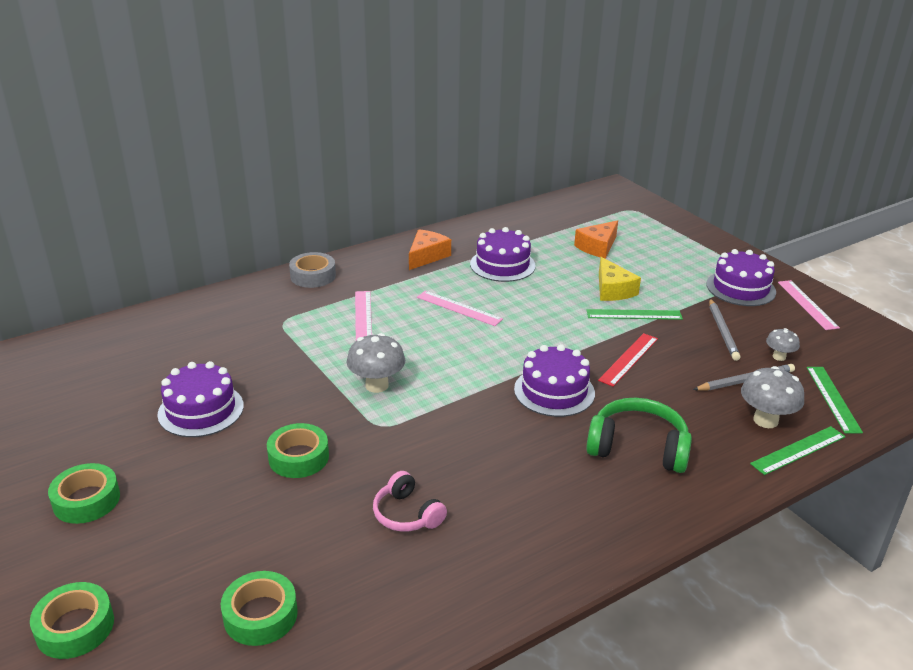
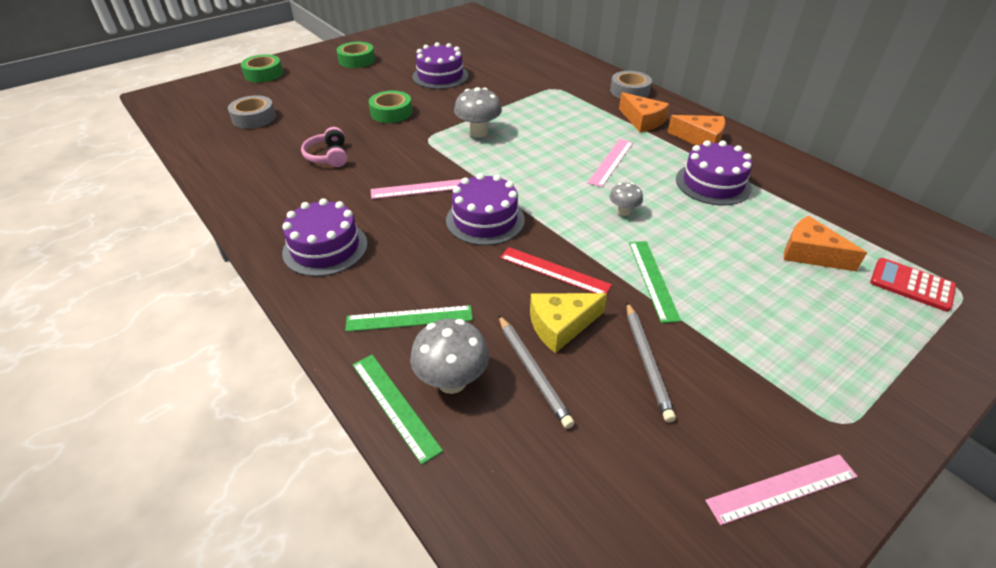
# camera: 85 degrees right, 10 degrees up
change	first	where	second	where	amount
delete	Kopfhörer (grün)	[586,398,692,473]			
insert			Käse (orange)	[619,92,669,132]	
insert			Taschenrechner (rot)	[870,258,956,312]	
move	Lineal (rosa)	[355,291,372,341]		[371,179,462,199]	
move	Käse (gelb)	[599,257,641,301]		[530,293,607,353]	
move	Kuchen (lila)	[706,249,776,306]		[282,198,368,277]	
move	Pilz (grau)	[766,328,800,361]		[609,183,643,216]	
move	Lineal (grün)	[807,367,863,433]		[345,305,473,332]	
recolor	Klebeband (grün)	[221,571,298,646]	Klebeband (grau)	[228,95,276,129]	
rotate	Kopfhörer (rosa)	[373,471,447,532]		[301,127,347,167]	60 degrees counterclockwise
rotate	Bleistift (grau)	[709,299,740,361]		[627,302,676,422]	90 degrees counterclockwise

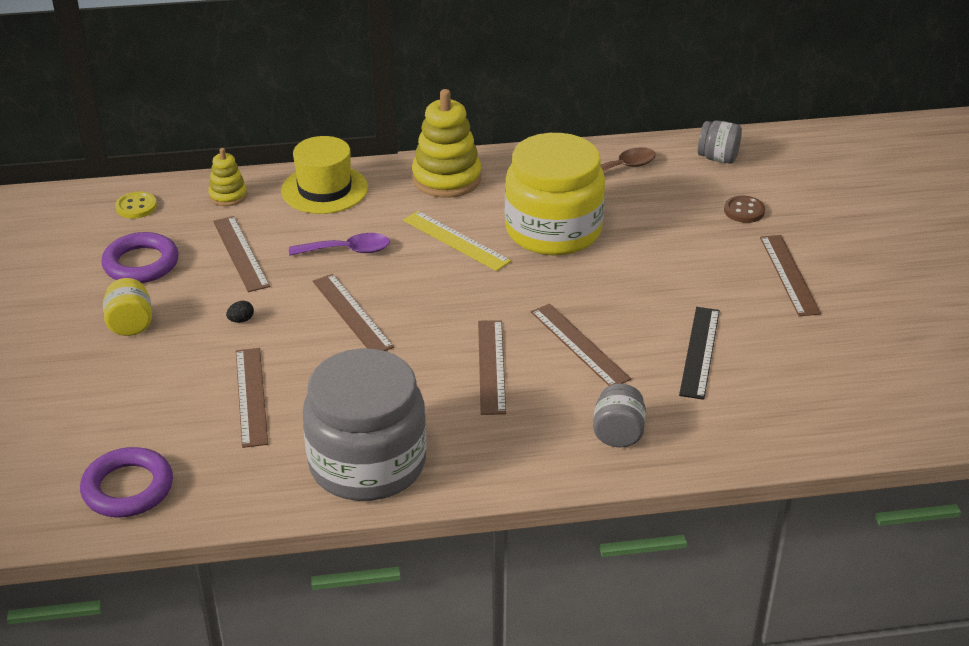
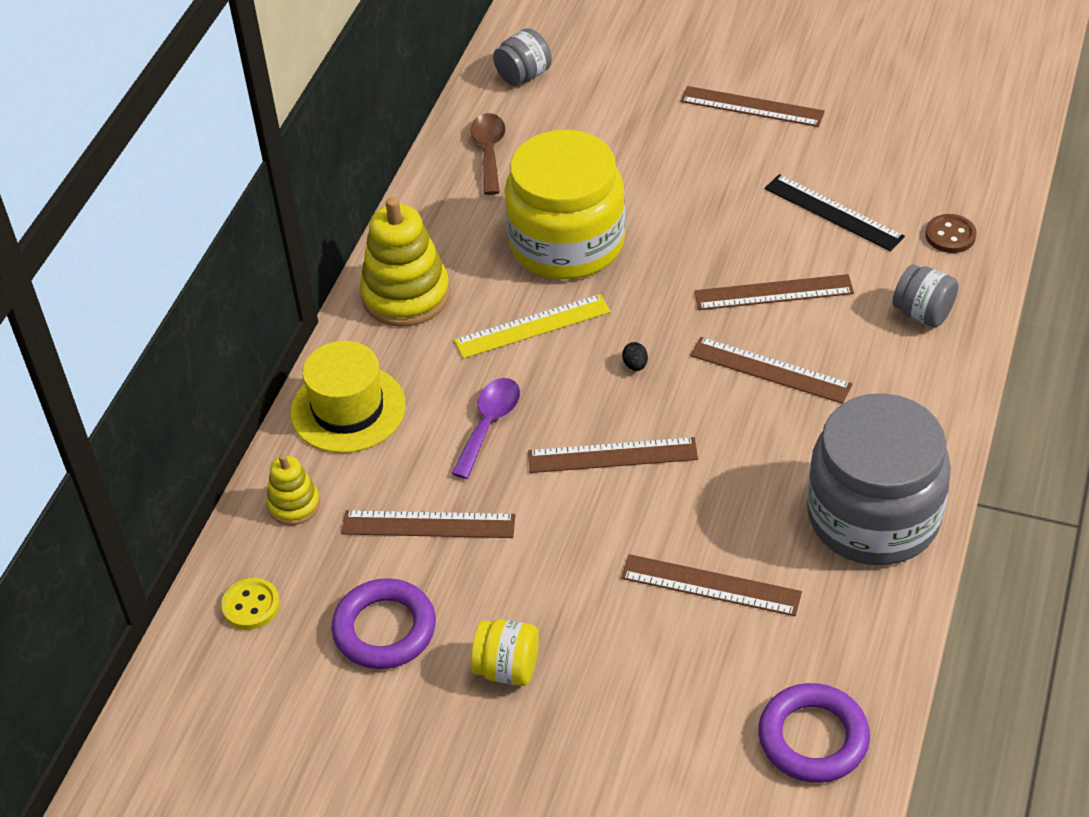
# camera: 60 degrees left, 10 degrees up
change	first	where	second	where	amount
move	Ei (schwarz)	[226,301,254,323]		[622,342,648,371]	
move	Knopf (braun)	[724,196,765,223]		[925,214,977,253]	

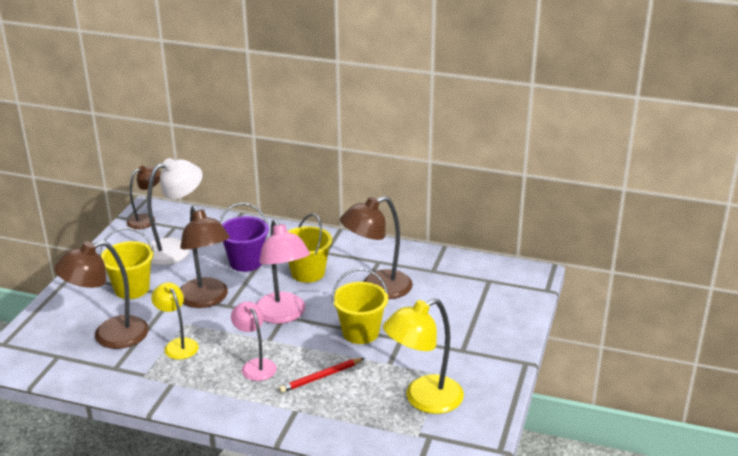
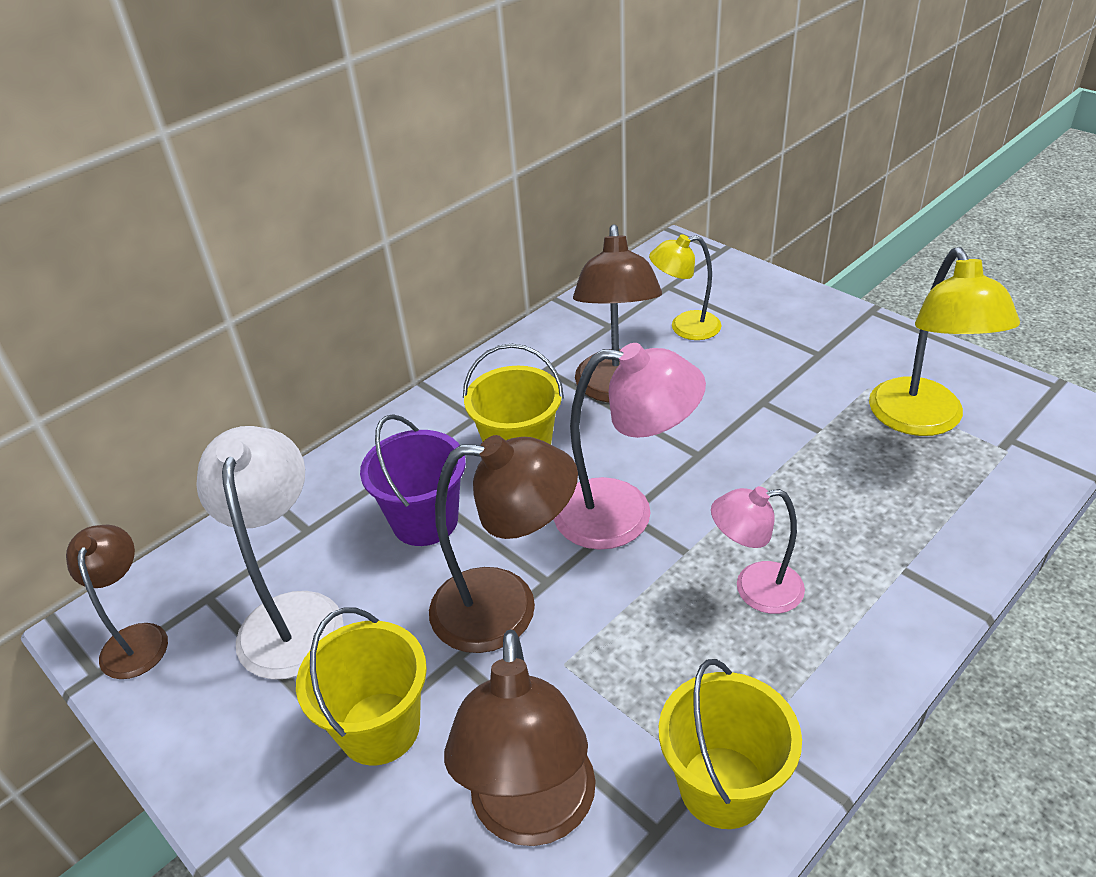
# camera: 60 degrees left, 10 degrees up
change	first	where	second	where	amount
delete	Bleistift (rot)	[279,358,364,393]			
move	Lampe (gelb)	[151,282,199,360]		[649,234,722,340]	
move	Eimer (gelb)	[332,268,388,344]		[659,659,802,829]	

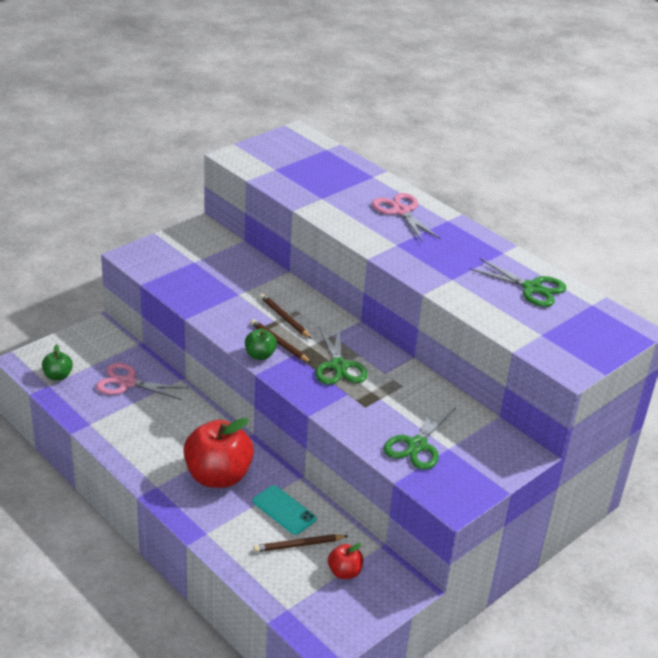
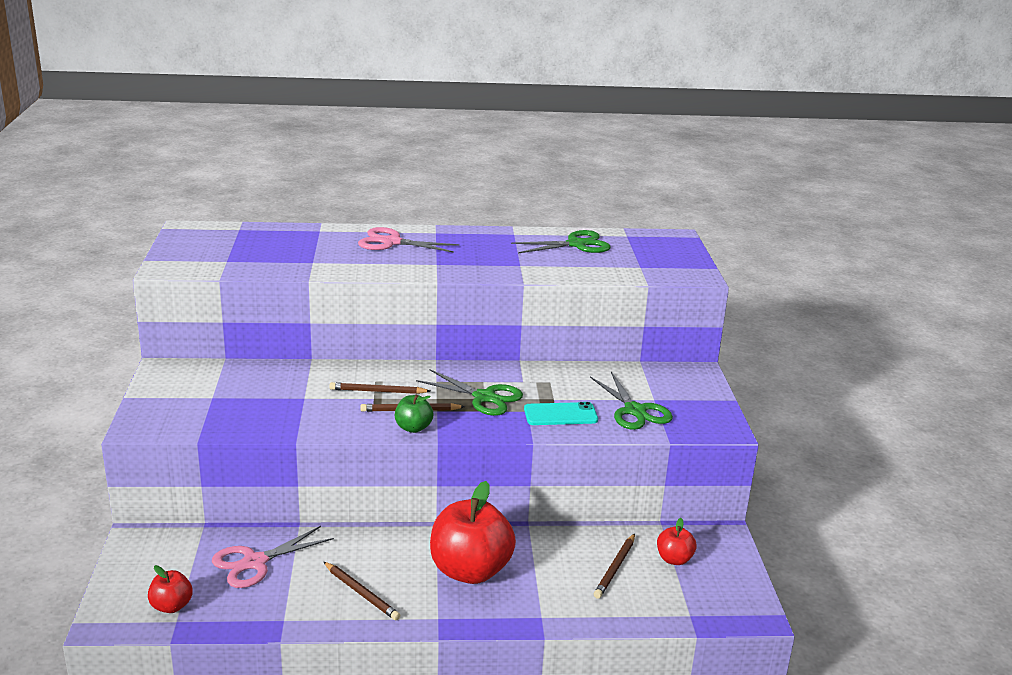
# camera: 50 degrees left, 10 degrees down
change	first	where	second	where	amount
insert			Bleistift (braun)	[324,562,400,620]	
move	Handy (türkis)	[253,485,317,535]		[524,402,598,425]	
recolor	Apfel (grün)	[42,344,73,380]	Apfel (rot)	[148,565,193,613]	

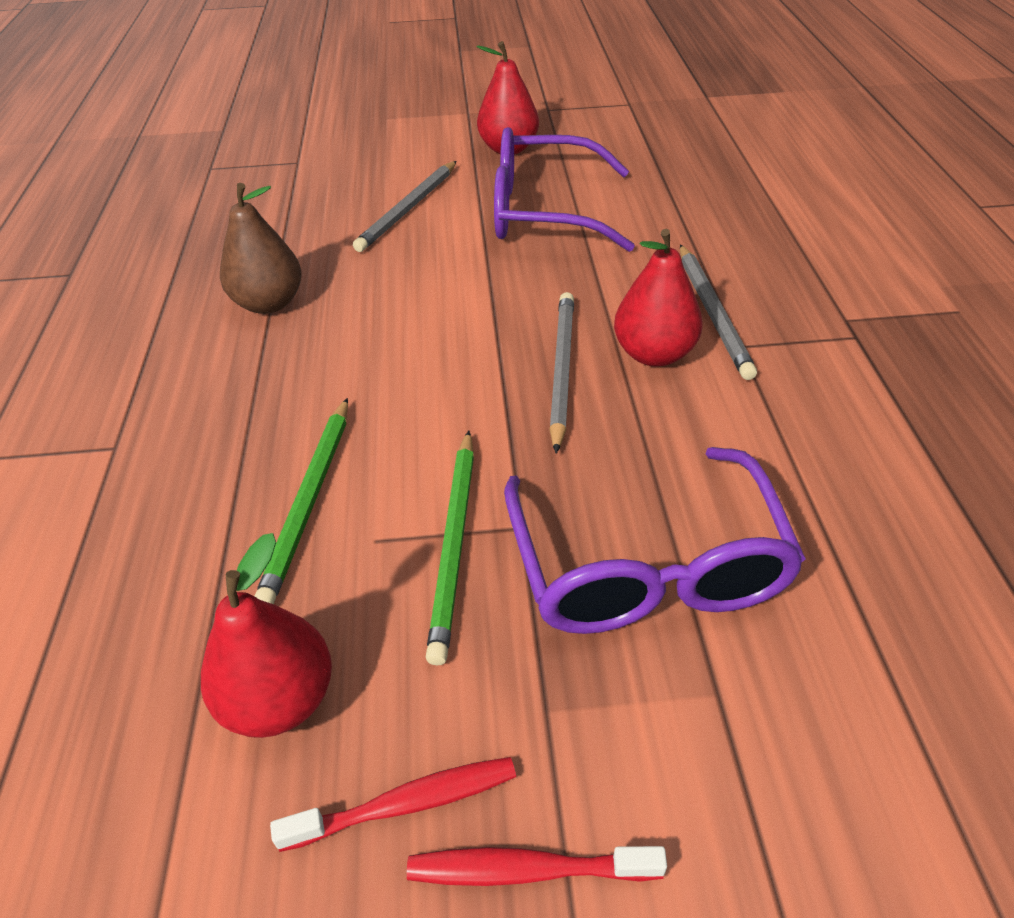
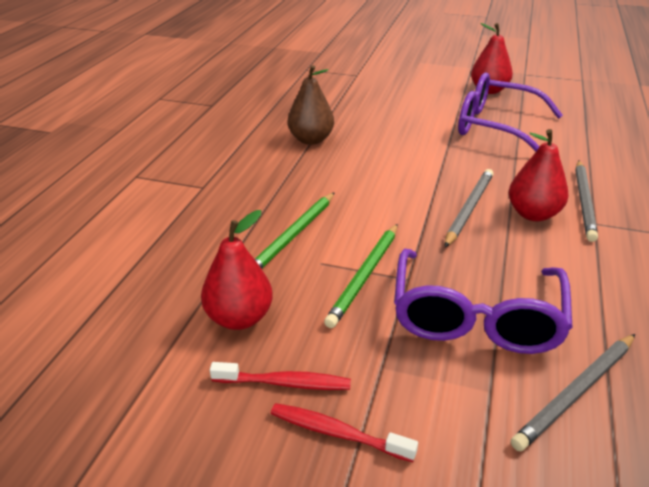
# camera: 20 degrees right, 10 degrees down
change	first	where	second	where	amount
move	Bleistift (grau)	[353,161,457,252]		[511,334,635,451]	

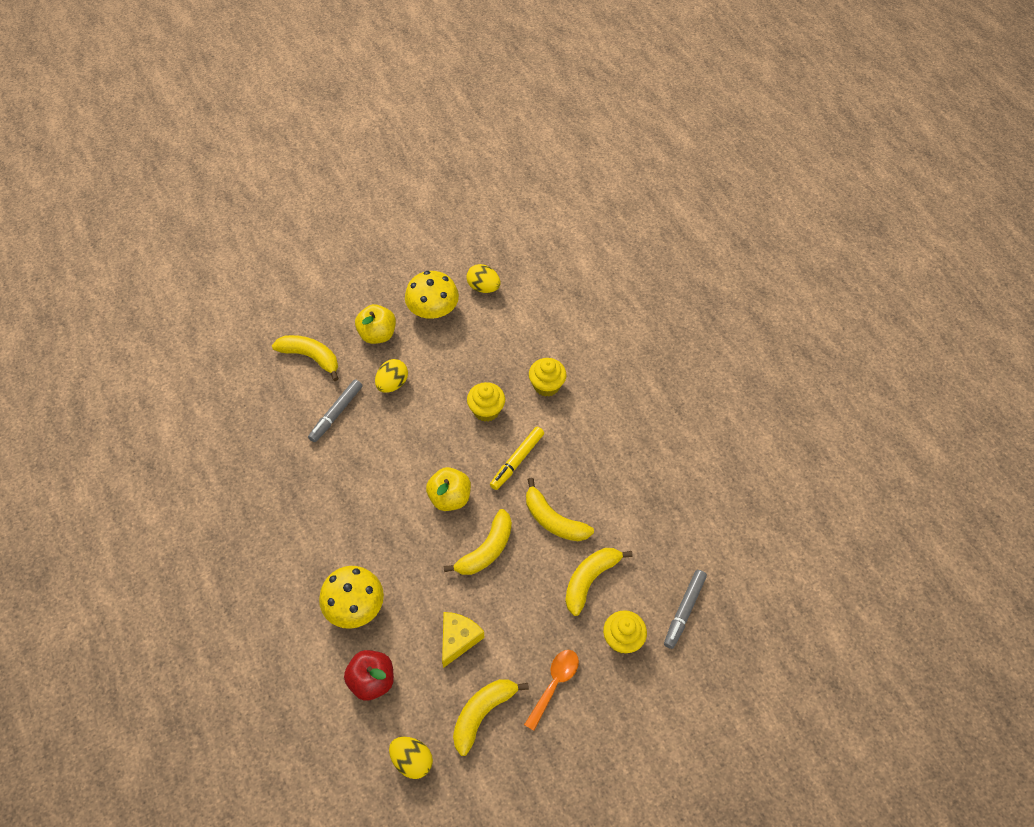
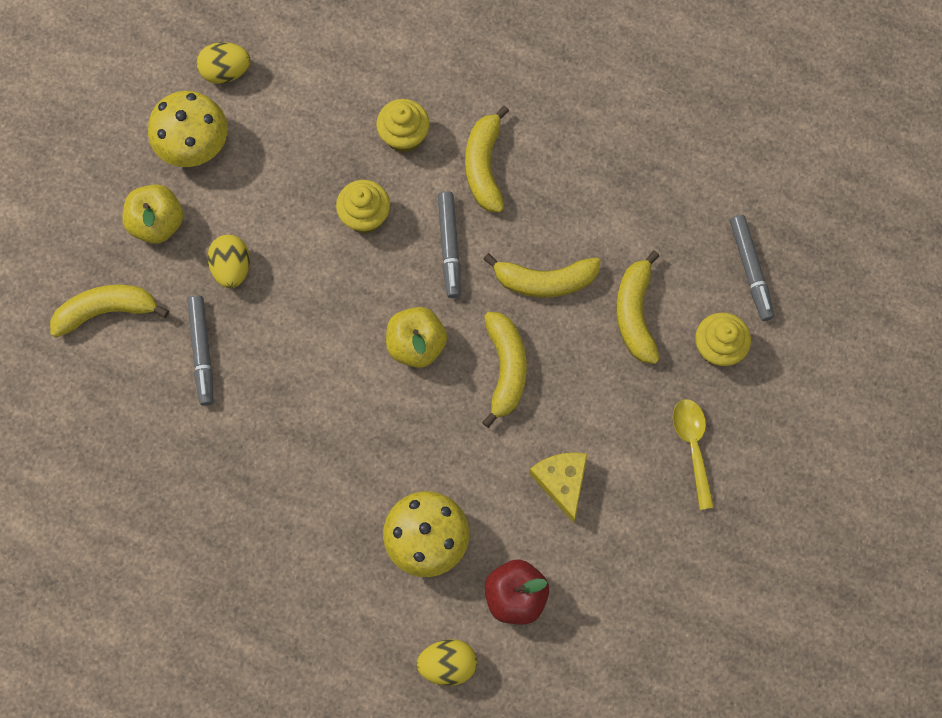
# camera: 40 degrees left, 15 degrees up
change	first	where	second	where	amount
move	Ei (gelb)	[389,737,433,779]		[416,639,477,686]	
move	Banane (gelb)	[453,679,529,756]		[465,106,509,213]	
recolor	Filzstift (gelb)	[490,427,544,490]	Filzstift (grau)	[438,191,461,298]	
recolor	Löffel (orange)	[524,650,579,731]	Löffel (gelb)	[673,399,714,510]	

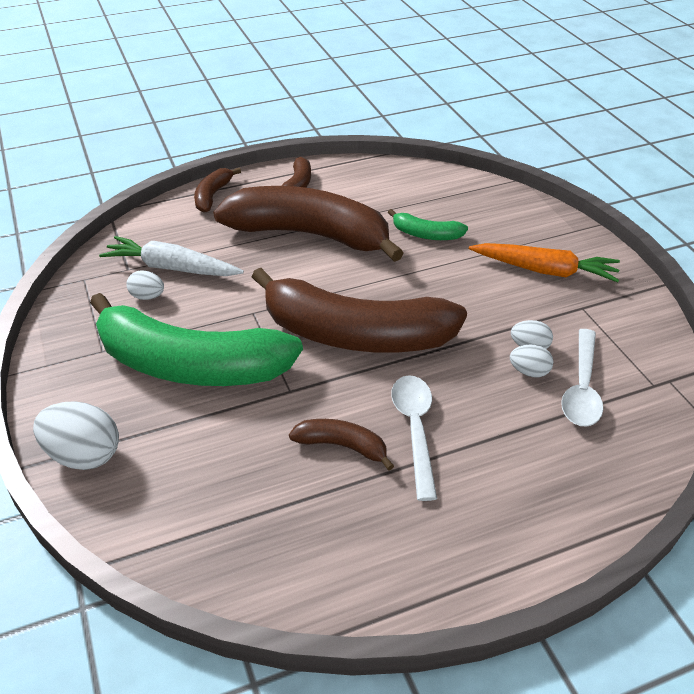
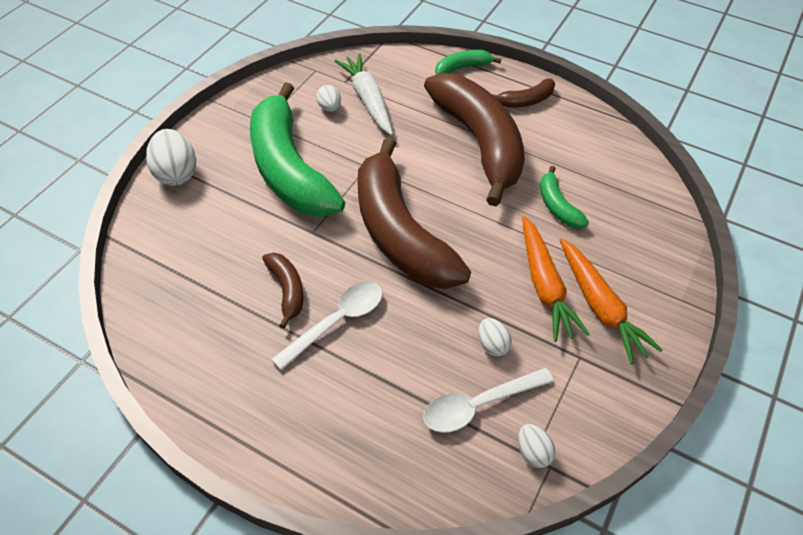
# camera: 50 degrees right, 10 degrees up
change	first	where	second	where	amount
insert			Karotte (orange)	[522,216,590,342]	
move	Ei (weiß)	[510,345,553,377]		[518,424,555,468]	
recolor	Banane (braun)	[194,168,241,213]	Banane (grün)	[435,50,502,74]	

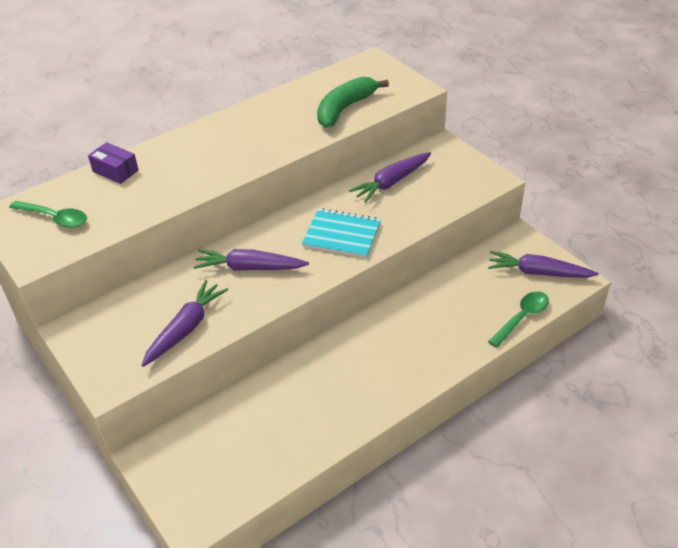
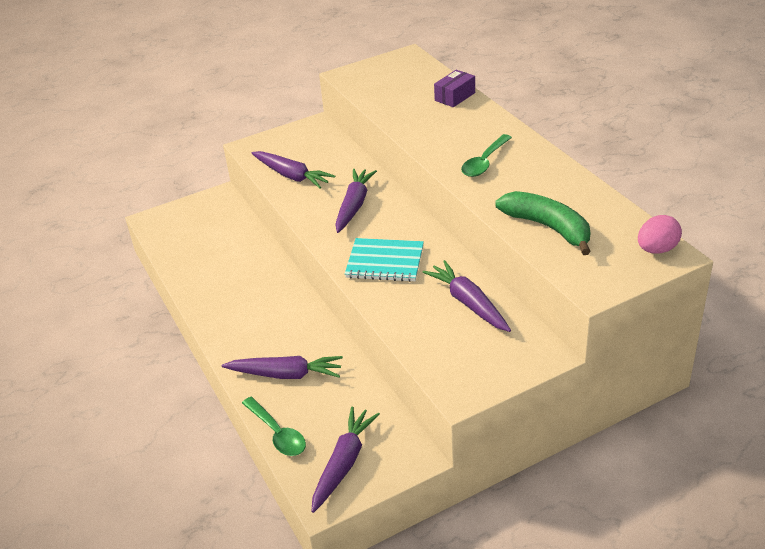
# camera: 100 degrees right, 5 degrees down
change	first	where	second	where	amount
insert			Karotte (lila)	[222,356,343,379]	
insert			Ei (rosa)	[638,215,682,254]	
move	Löffel (grün)	[9,201,87,228]		[461,134,512,177]	
rotate	Notizbuch (türkis)	[302,208,381,258]		[345,238,424,282]	75 degrees clockwise

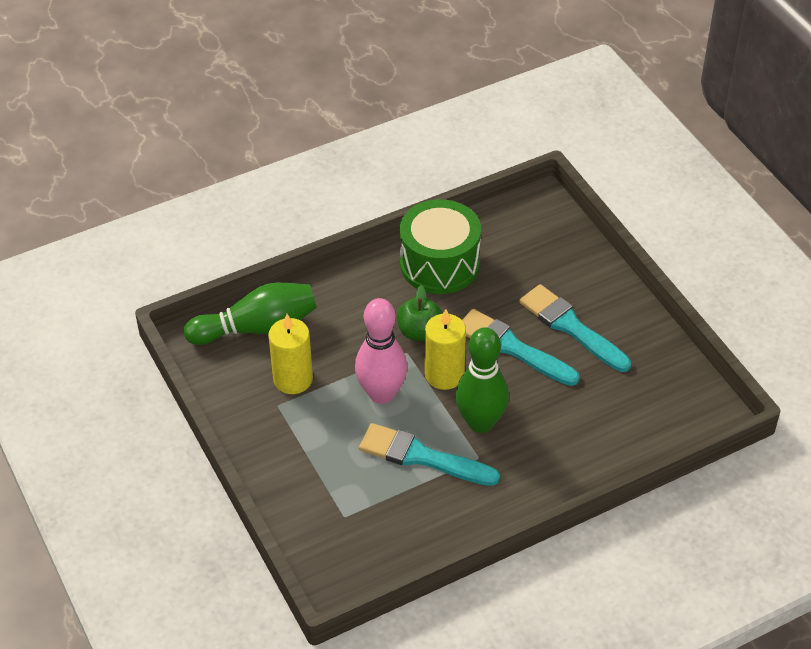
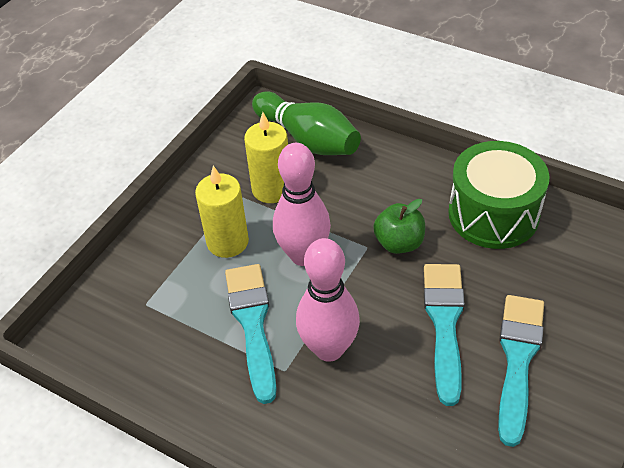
# camera: 60 degrees right, 0 degrees up
change	first	where	second	where	amount
move	Kerze (gelb)	[425,309,466,390]		[195,166,249,258]	
recolor	Bowlingkegel (grün)	[456,327,509,433]	Bowlingkegel (rosa)	[296,238,360,362]	

